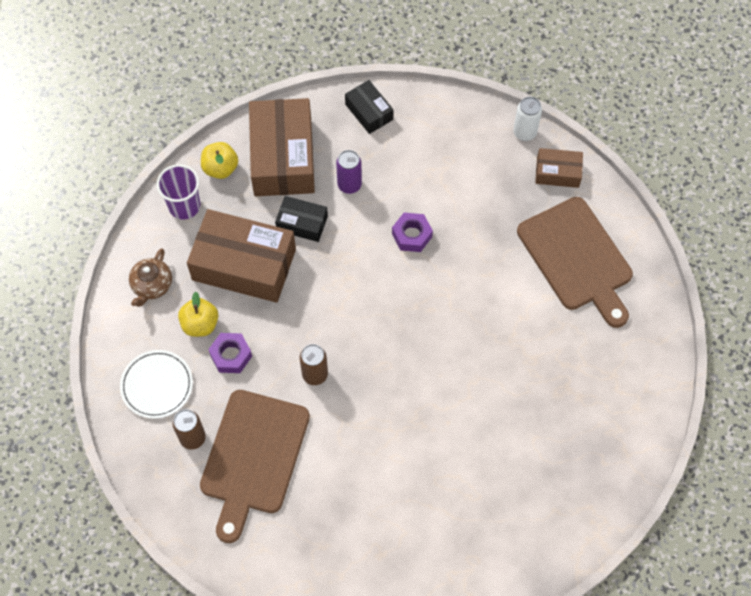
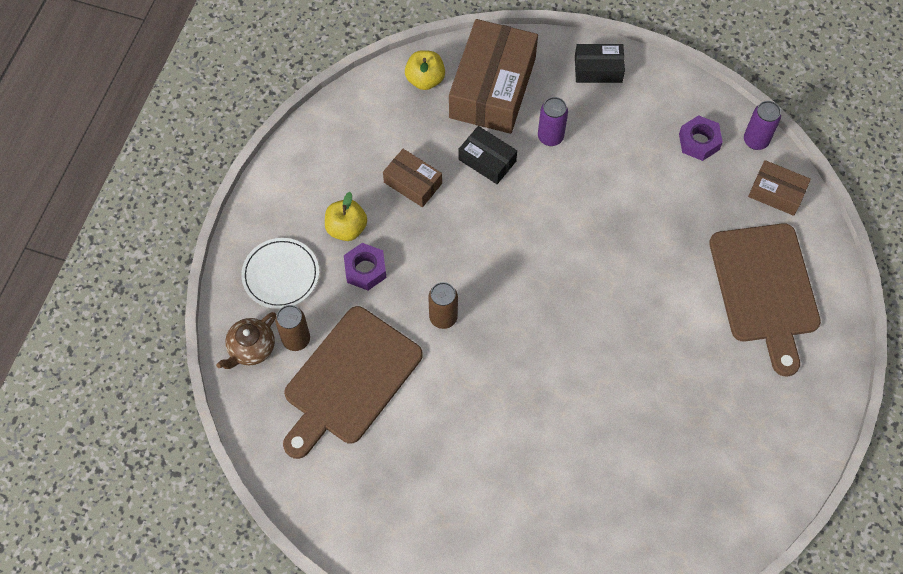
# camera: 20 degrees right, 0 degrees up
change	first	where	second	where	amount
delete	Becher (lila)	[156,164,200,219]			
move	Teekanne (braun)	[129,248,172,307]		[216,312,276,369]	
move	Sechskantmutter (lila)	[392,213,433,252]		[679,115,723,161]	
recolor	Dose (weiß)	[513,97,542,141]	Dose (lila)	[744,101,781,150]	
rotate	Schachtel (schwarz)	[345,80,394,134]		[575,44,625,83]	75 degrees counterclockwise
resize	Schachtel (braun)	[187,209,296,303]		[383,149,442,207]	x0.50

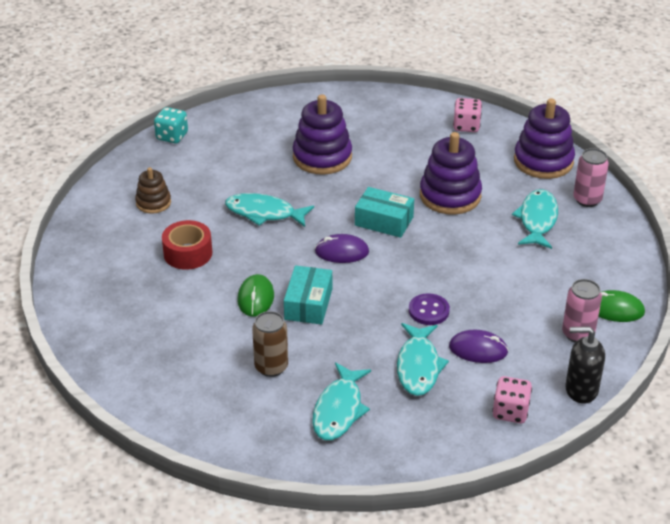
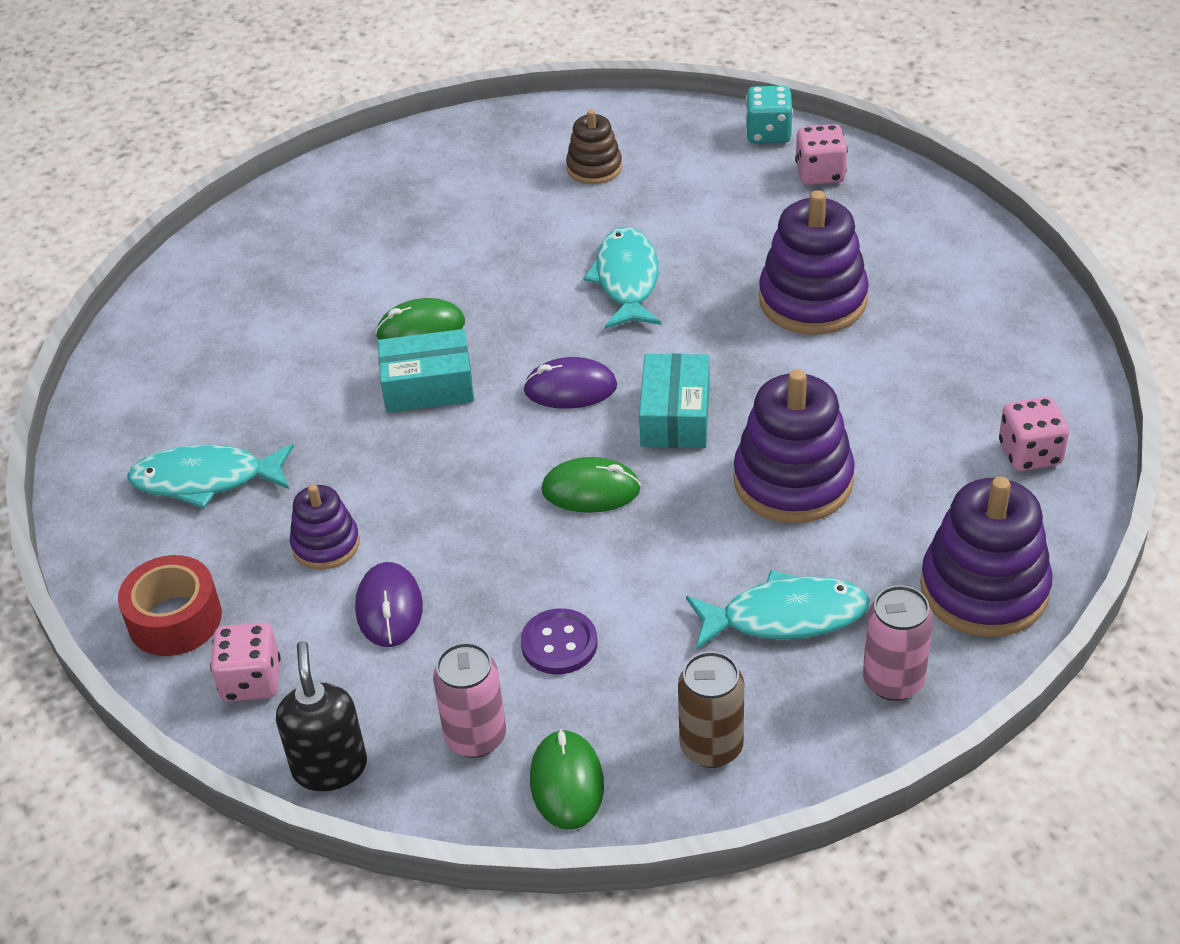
# camera: 75 degrees right, 5 degrees up
change	first	where	second	where	amount
insert			Computermaus (grün)	[541,457,641,513]	
insert			Spielwürfel (rosa)	[795,124,848,185]	
move	Klebeband (rot)	[162,220,212,270]		[118,555,222,656]	
move	Dose (braun)	[252,311,288,377]		[678,651,744,768]	
move	Knopf (lila)	[409,293,450,325]		[521,608,597,674]	
replace	Fisch (türkis)	[397,323,449,396]	Stapelspielzeug (lila)	[290,484,360,570]	
rotate	Computermaus (lila)	[315,234,369,263]		[523,357,617,409]	75 degrees counterclockwise

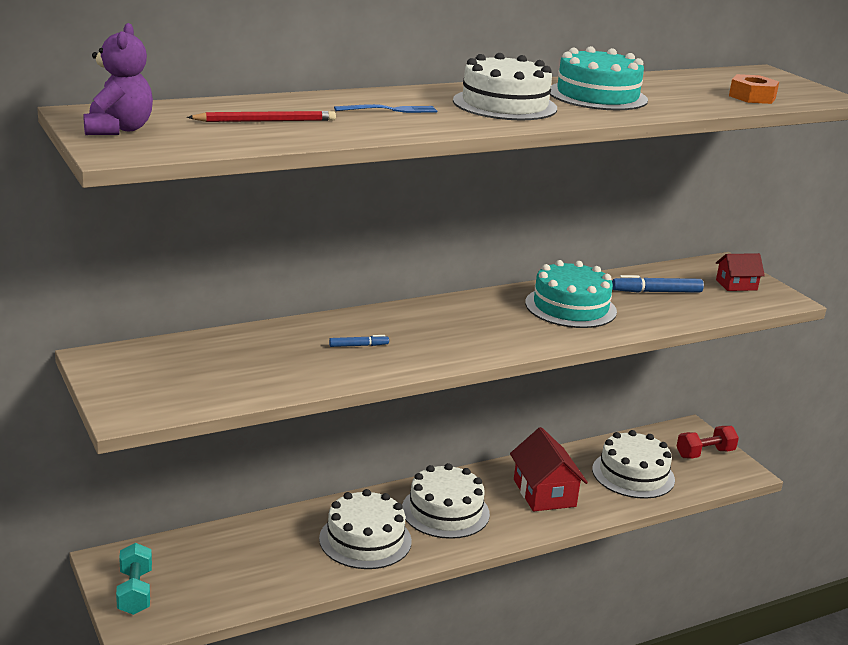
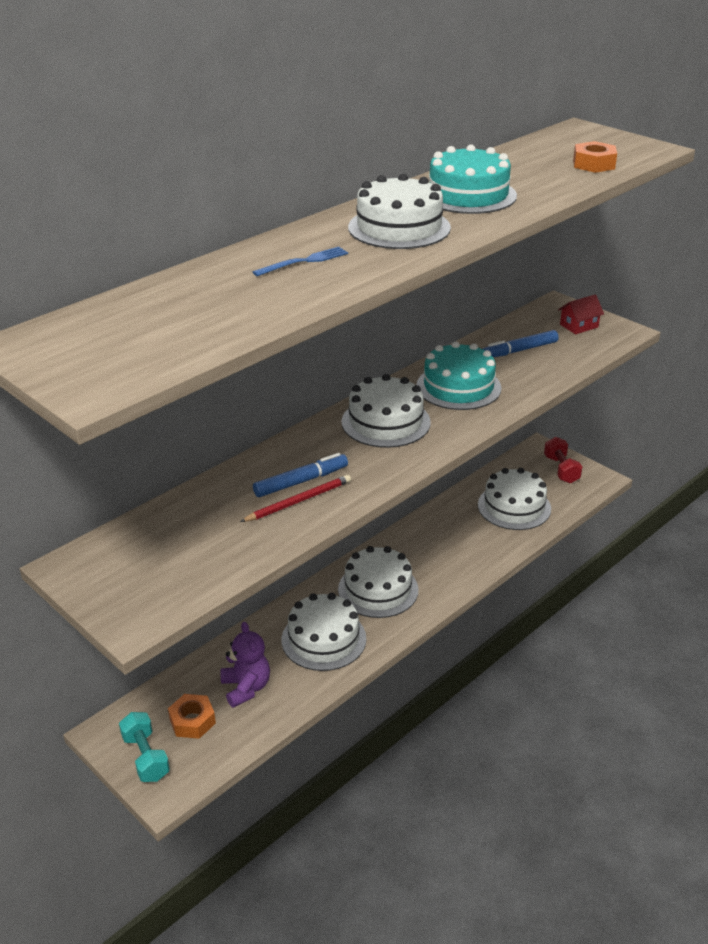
# camera: 15 degrees left, 10 degrees up
change	first	where	second	where	amount
delete	Haus (rot)	[510,427,588,511]			
insert			Sechskantmutter (orange)	[168,694,216,739]	
insert			Kuchen (weiß)	[342,374,431,448]	
move	Teddybär (lila)	[84,23,153,135]		[221,622,270,708]	
move	Bleistift (rot)	[187,111,336,122]		[240,475,351,522]	
rotate	Hantel (rot)	[676,426,739,459]		[544,437,582,483]	60 degrees counterclockwise
resize	Filzstift (blau)	[329,335,389,347]		[253,453,348,497]	x1.77

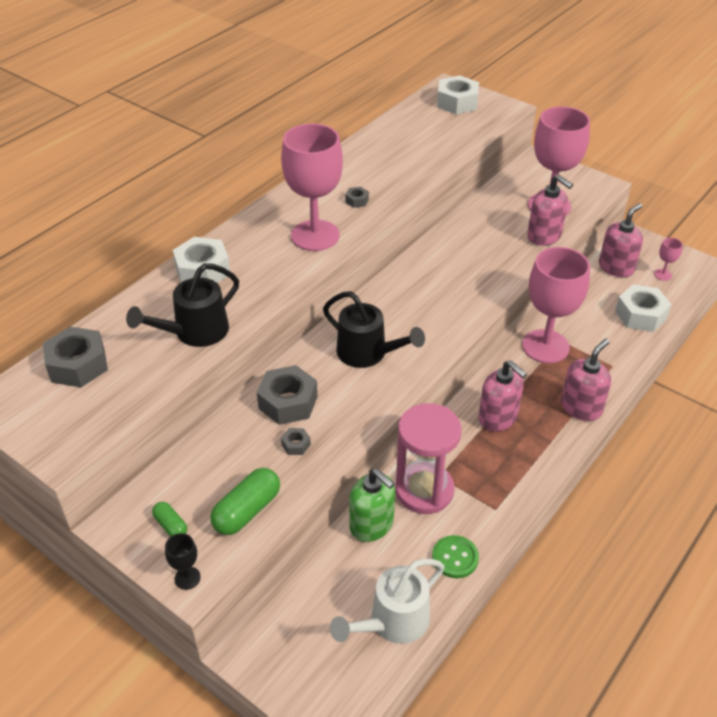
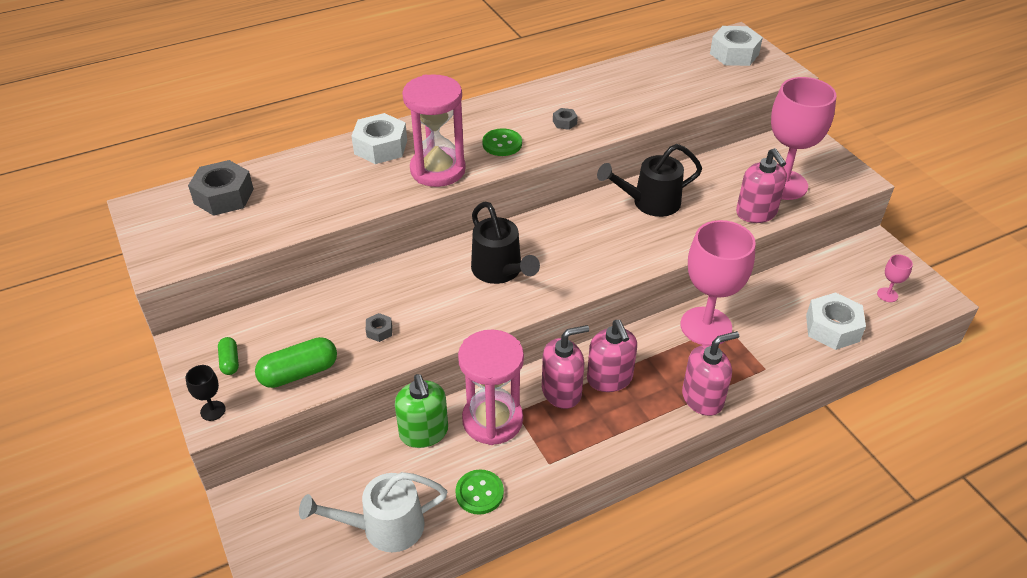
# camera: 25 degrees right, 0 degrees up
change	first	where	second	where	amount
delete	Sechskantmutter (grau)	[257,365,318,425]			
insert			Sanduhr (rosa)	[402,74,466,187]	
move	Gießkanne (schwarz)	[126,263,239,347]		[597,144,702,217]	
move	Seifenspender (rosa)	[599,203,643,277]		[542,325,589,409]	
replace	Kelch (rosa)	[281,124,343,251]	Knopf (grün)	[482,128,522,156]	

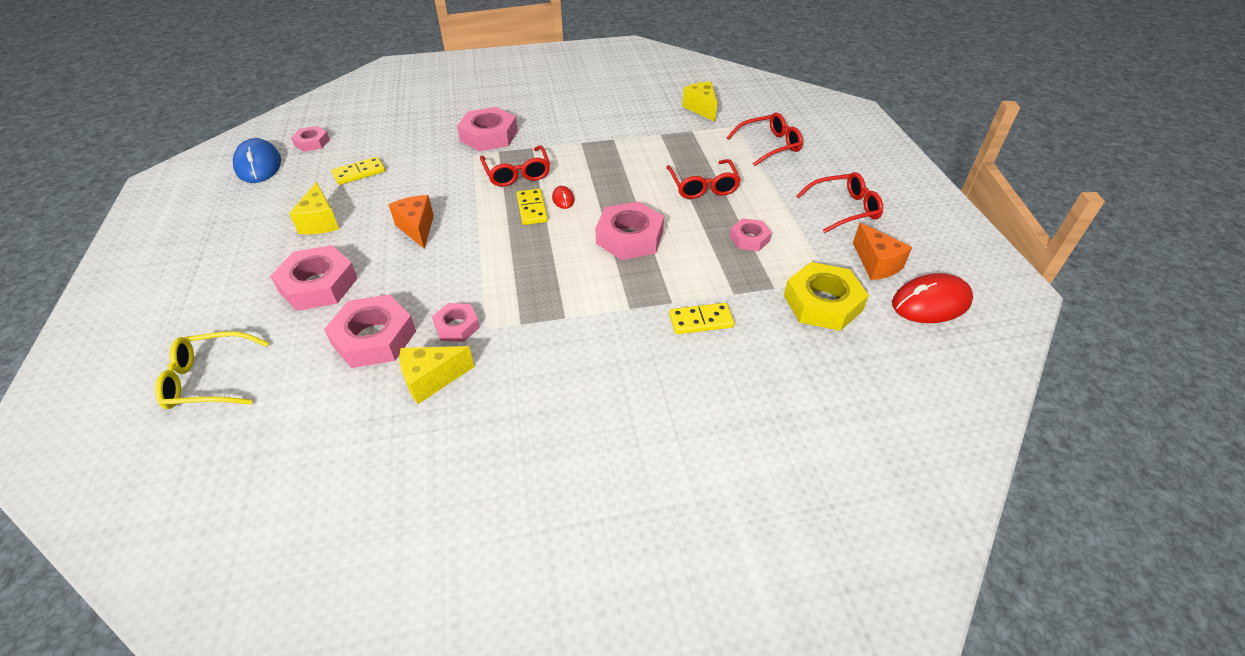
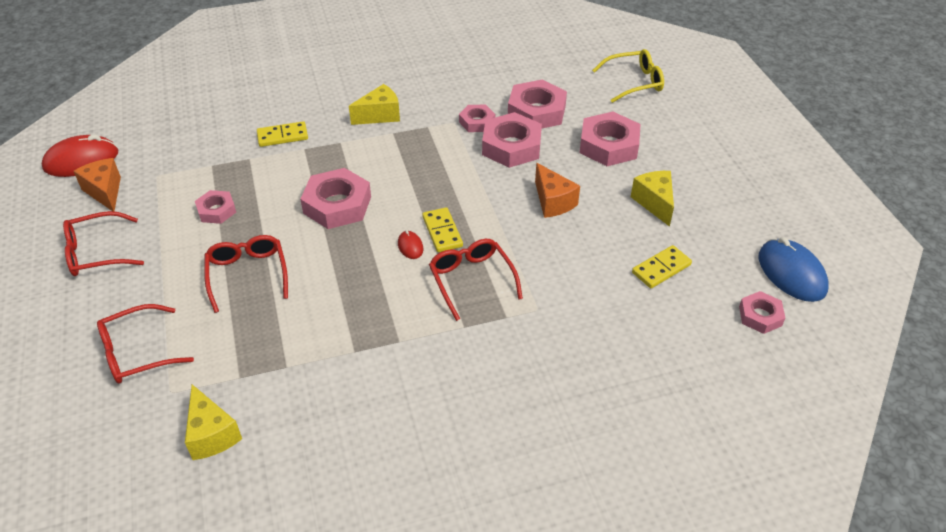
# camera: 175 degrees right, 0 degrees up
change	first	where	second	where	amount
delete	Sechskantmutter (gelb)	[784,262,869,331]			
move	Käse (gelb)	[399,346,475,404]		[349,84,400,125]	
move	Sechskantmutter (rosa)	[457,107,518,151]		[482,112,542,168]	

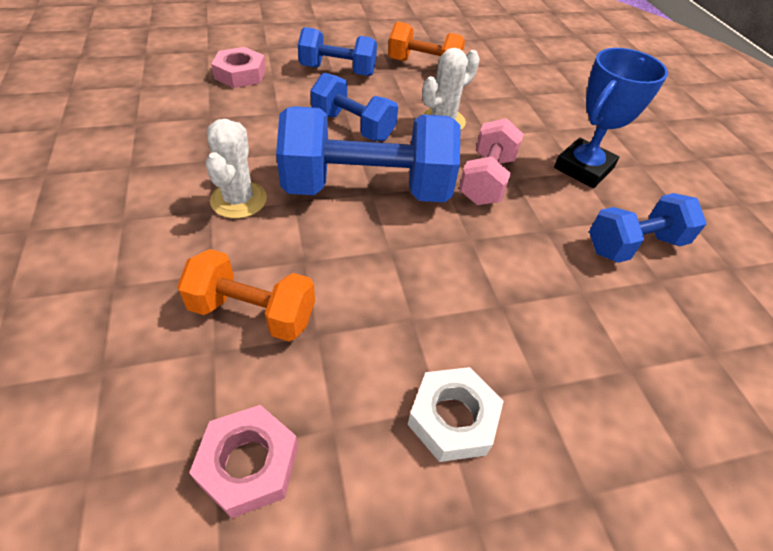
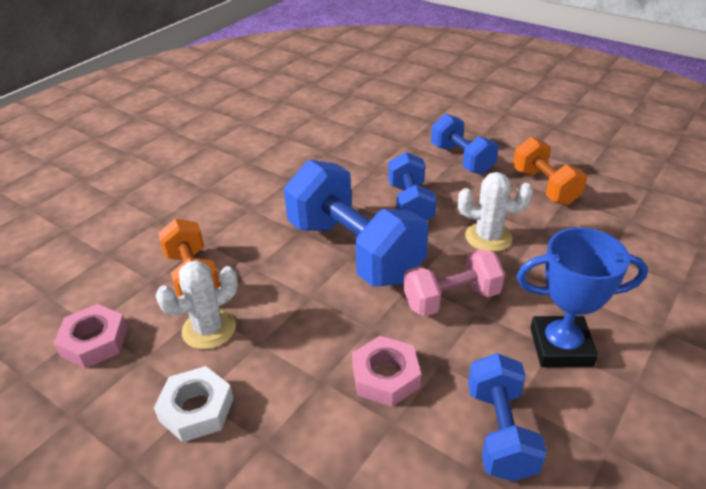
# camera: 55 degrees right, 10 degrees down
change	first	where	second	where	amount
move	Kaktus (weiß)	[206,119,267,218]		[156,260,238,349]	
move	Sechskantmutter (rosa)	[211,47,266,88]		[352,336,421,407]	
rotate	Hantel (blau)	[589,193,706,263]		[468,353,547,482]	60 degrees clockwise

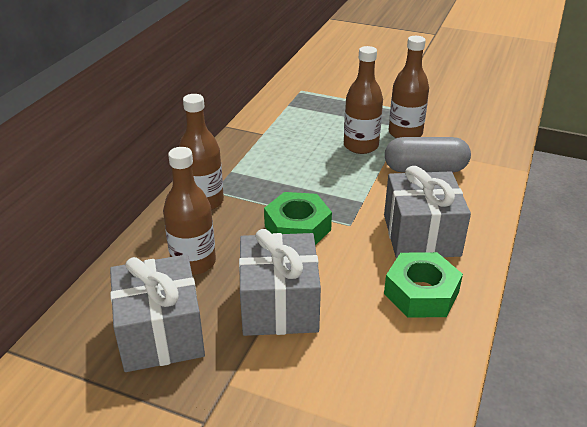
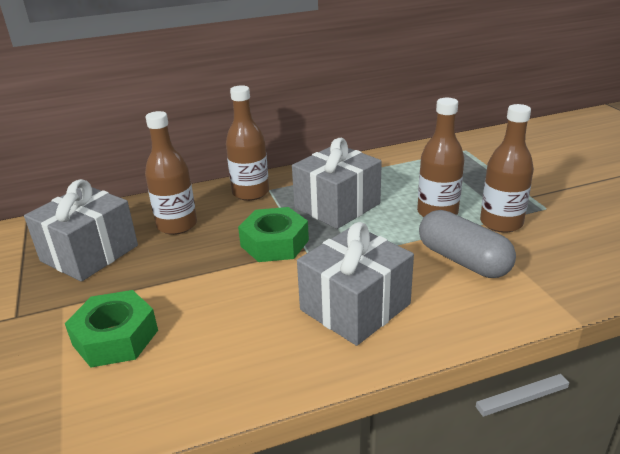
# camera: 50 degrees right, 5 degrees down
change	first	where	second	where	amount
move	Geschenk (grau)	[239,229,321,336]		[292,138,382,229]	
move	Sechskantmutter (grün)	[384,252,463,318]		[65,290,158,367]	

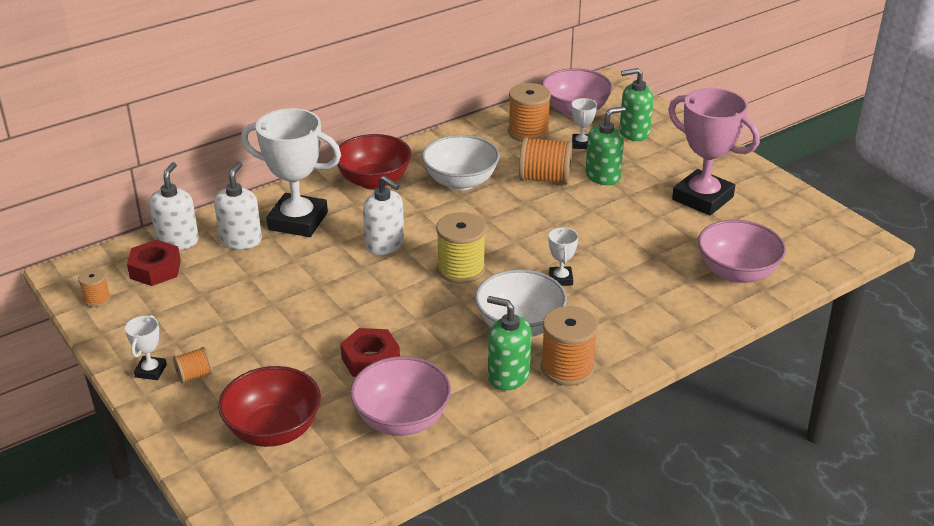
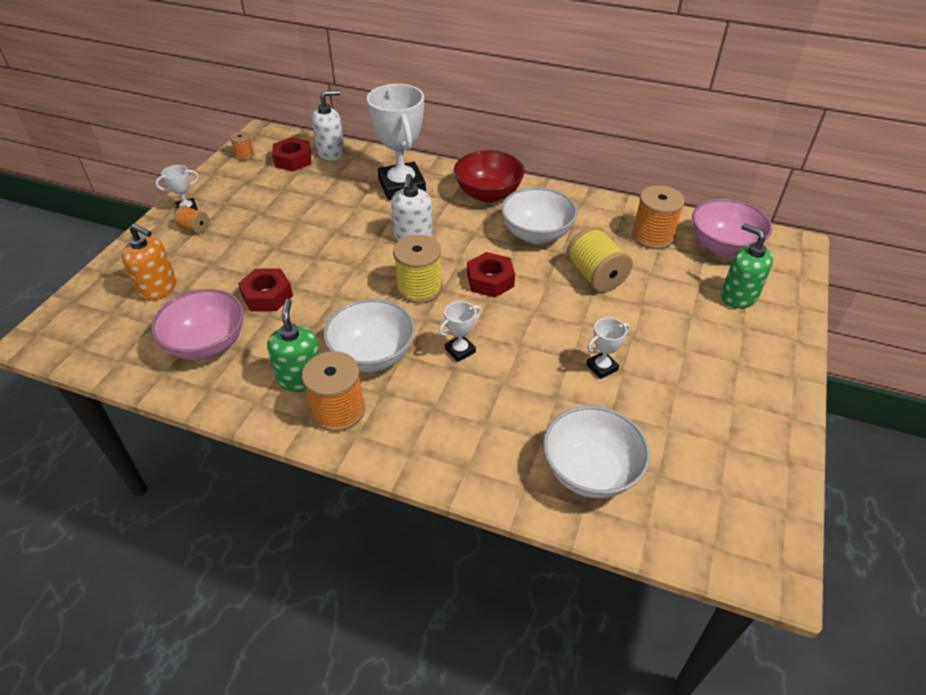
# camera: 55 degrees right, 10 degrees up
change	first	where	second	where	amount
delete	Seifenspender (weiß)	[214,162,262,249]			
delete	Seifenspender (grün)	[585,106,625,185]			
delete	Pokal (rosa)	[668,88,760,216]			
insert			Sechskantmutter (rot)	[467,252,515,297]	
move	Pokal (weiß)	[572,98,597,149]		[586,317,630,379]	
replace	Schüssel (rot)	[218,366,321,447]	Seifenspender (orange)	[122,224,176,301]	
recolor	Garnrolle (orange)	[519,137,573,185]	Garnrolle (gelb)	[567,226,633,292]	
recolor	Schüssel (rosa)	[698,220,786,283]	Schüssel (weiß)	[543,406,650,498]	

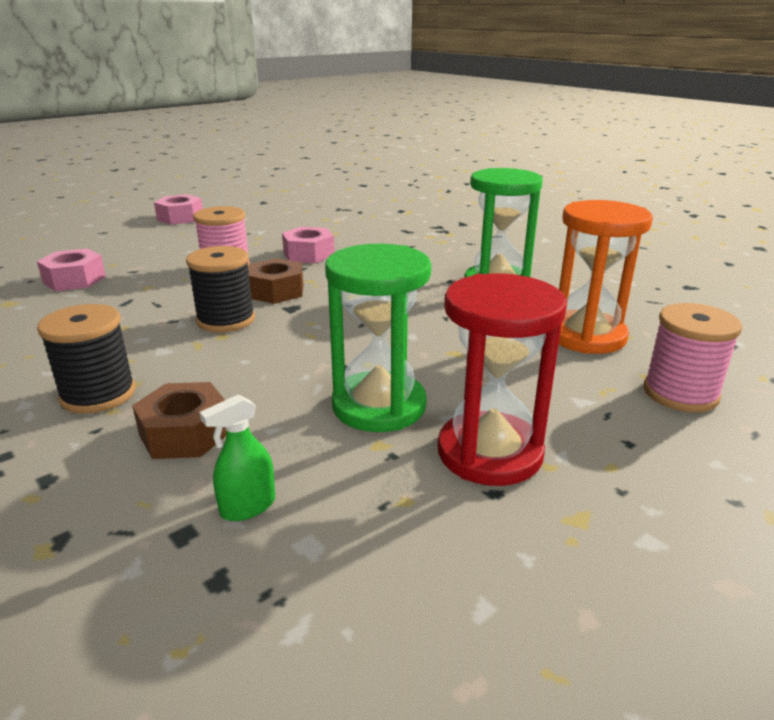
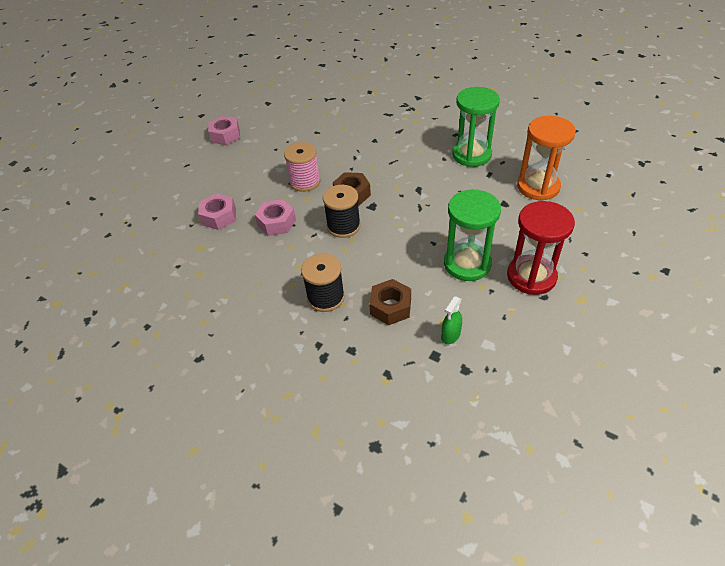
# camera: 15 degrees left, 20 degrees up
change	first	where	second	where	amount
delete	Garnrolle (rosa)	[644,303,742,412]			
move	Sechskantmutter (rosa)	[282,227,334,263]		[255,199,296,236]	

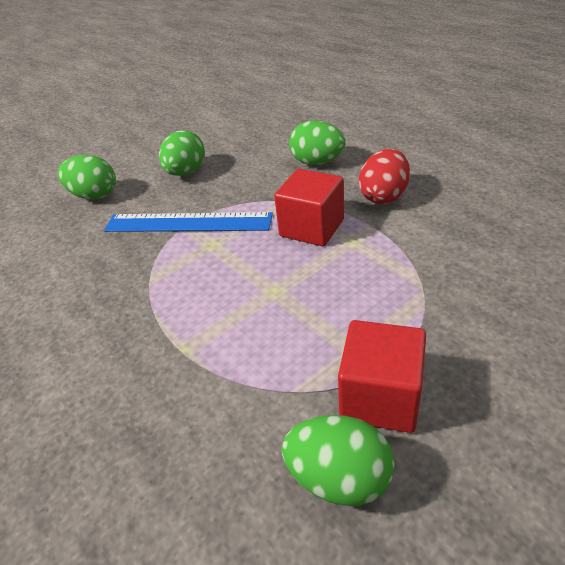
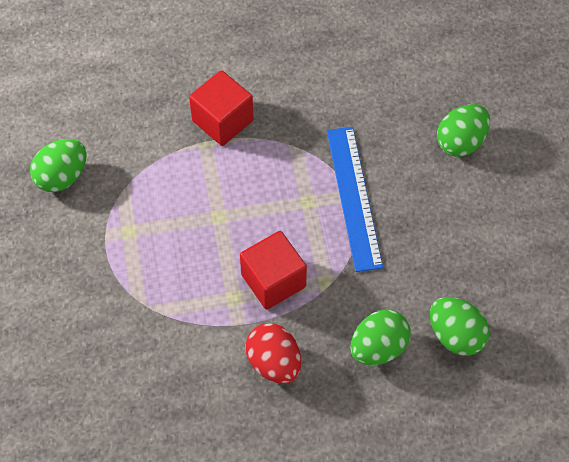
# camera: 115 degrees right, 20 degrees up
change	first	where	second	where	amount
move	Ei (grün)	[159,130,205,176]		[430,297,489,356]	
move	Kubus (rot)	[338,320,426,433]		[189,70,254,146]	
rotate	Lineal (blau)	[104,212,273,232]		[327,127,383,272]	45 degrees counterclockwise

